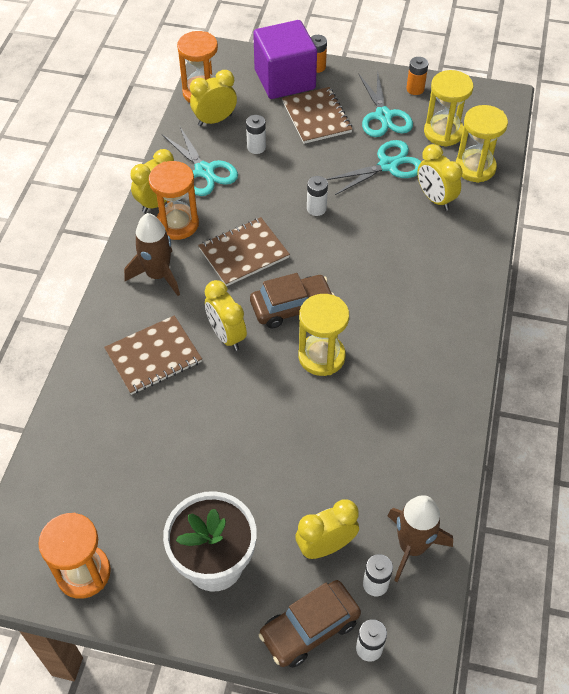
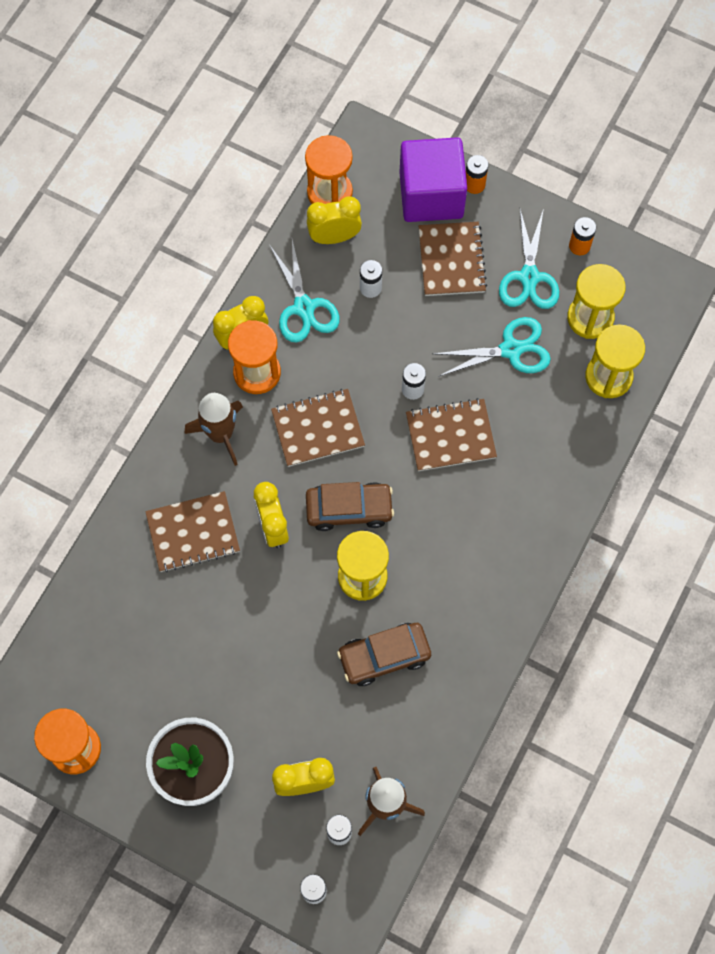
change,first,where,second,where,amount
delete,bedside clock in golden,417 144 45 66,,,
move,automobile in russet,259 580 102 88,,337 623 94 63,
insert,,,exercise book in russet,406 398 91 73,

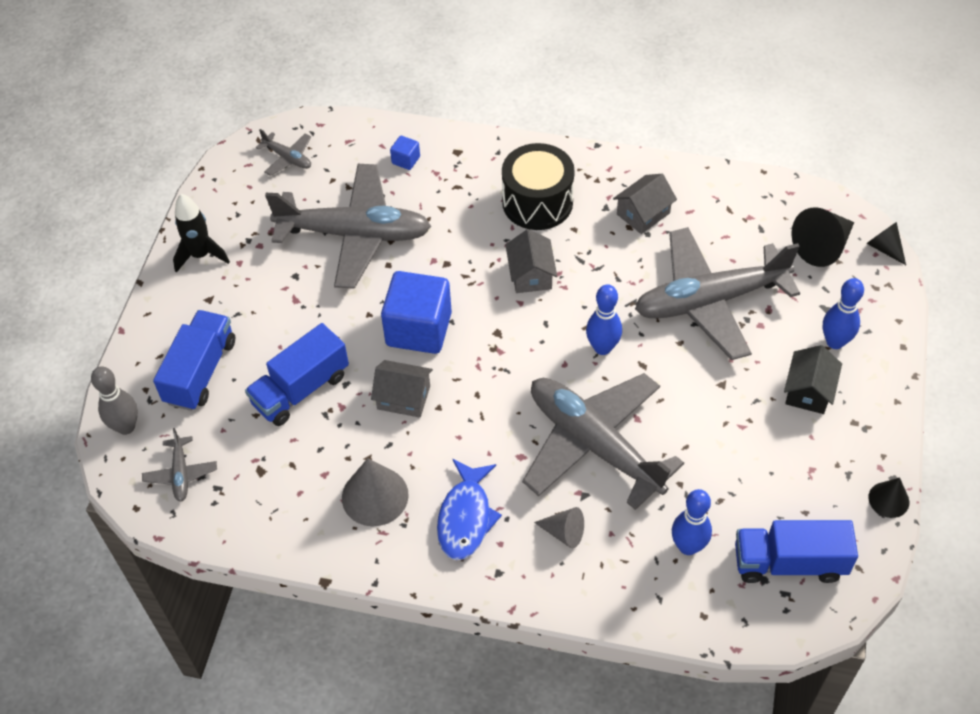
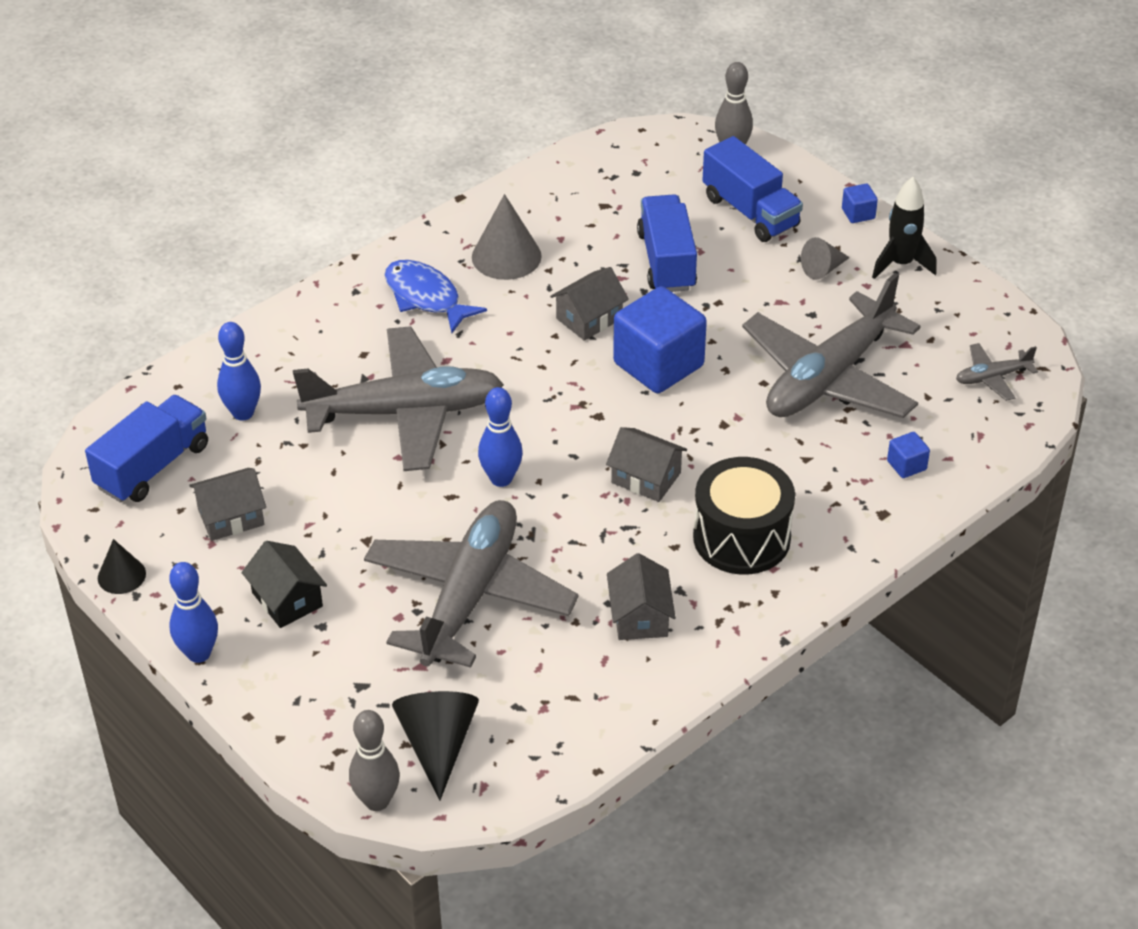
change,first,where,second,where,amount
replace,cone shape in ebony,866 222 40 43,skittle in grey,349 710 51 101,
move,skittle in royal blue,823 278 41 71,,169 562 49 101,
delete,toy plane in grey,142 428 75 74,,,
move,cone shape in grey,534 507 50 41,,801 237 49 43,
insert,,,solid cube in royal blue,842 184 36 39,
insert,,,house in grey,189 468 77 73,

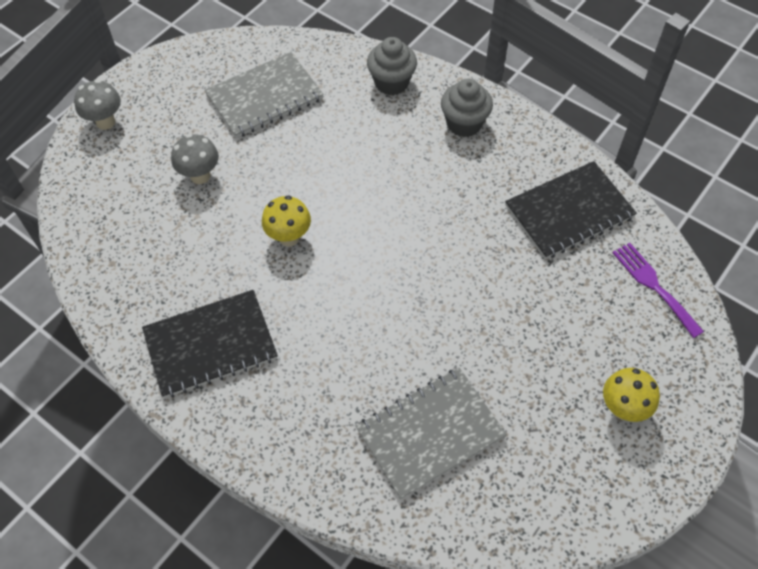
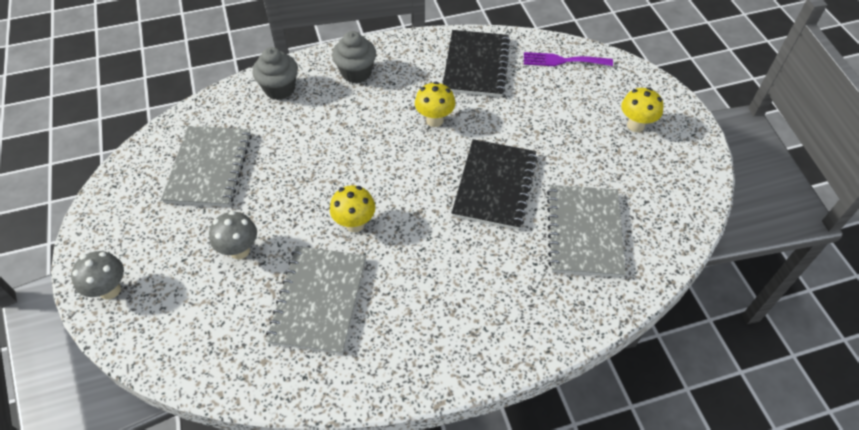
change,first,where,second,where,amount
move,exercise book in ebony,142 290 136 108,,452 139 85 91,
insert,,,toadstool in golden,415 82 41 45,
insert,,,exercise book in grey,266 246 100 108,

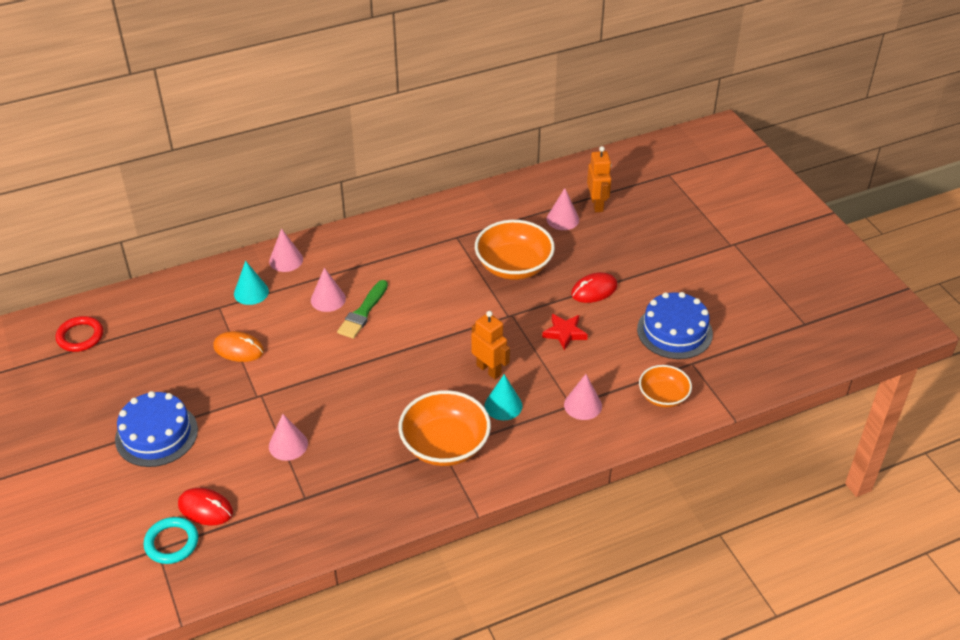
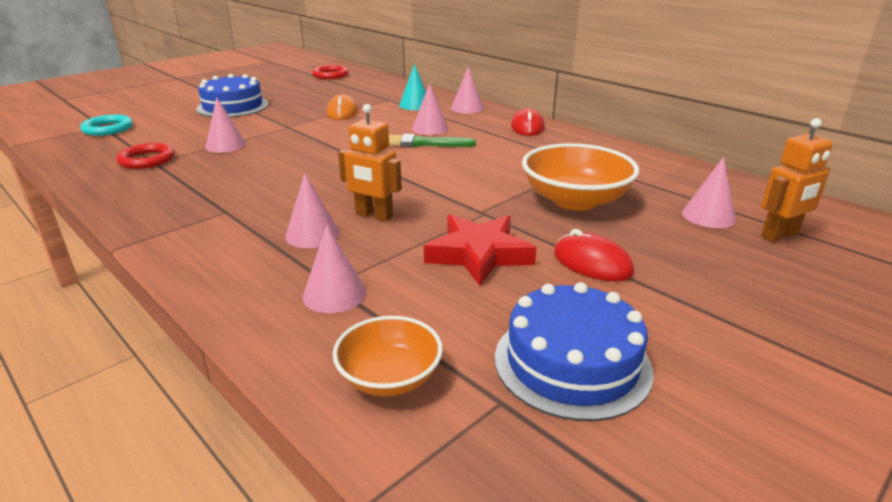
change,first,where,second,where,amount
rotate,robot figure in orange,471 311 39 68,,338 104 64 117,90 degrees clockwise
resize,star shape in crimson,542 314 46 37,,424 215 113 71,x1.53
recolor,cone shape in aqua,484 374 39 46,cone shape in rose-pink,285 173 55 75,
delete,deep dish in orange,398 390 93 76,,,
move,mouse in crimson,178 488 55 37,,511 108 34 28,
insert,,,ring in crimson,116 143 59 26,

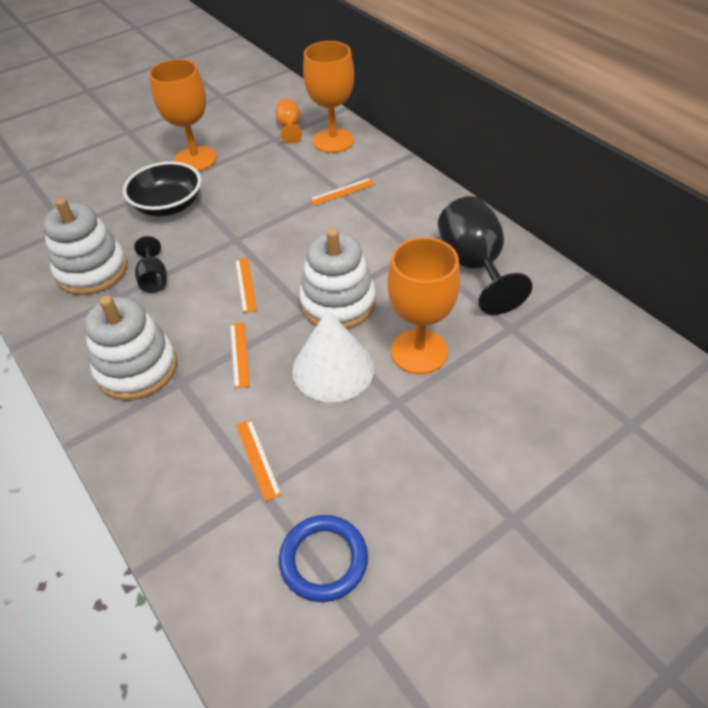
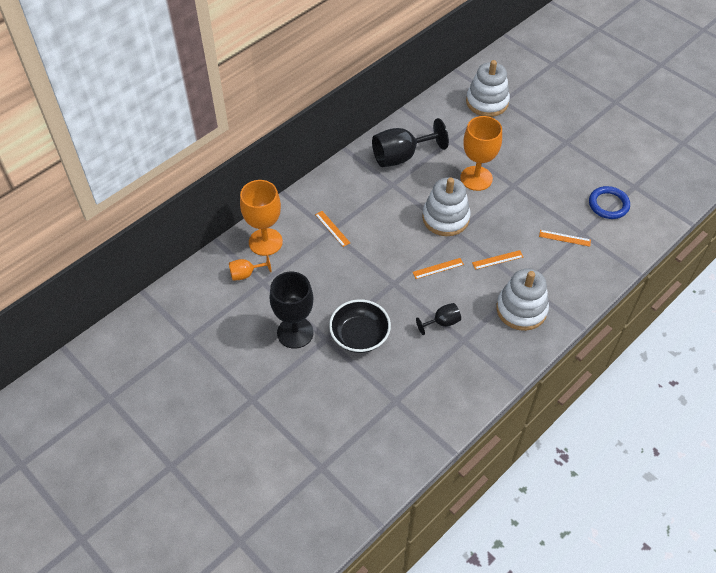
change,first,where,second,where,amount
recolor,chalice in orange,149 59 68 112,chalice in ebony,269 272 45 77,
move,stacking rings in pure white,43 198 85 97,,466 60 44 57,
delete,cone shape in pure white,292 309 82 93,,,
rotate,straightedge in orange,236 419 46 83,,539 230 52 17,45 degrees clockwise

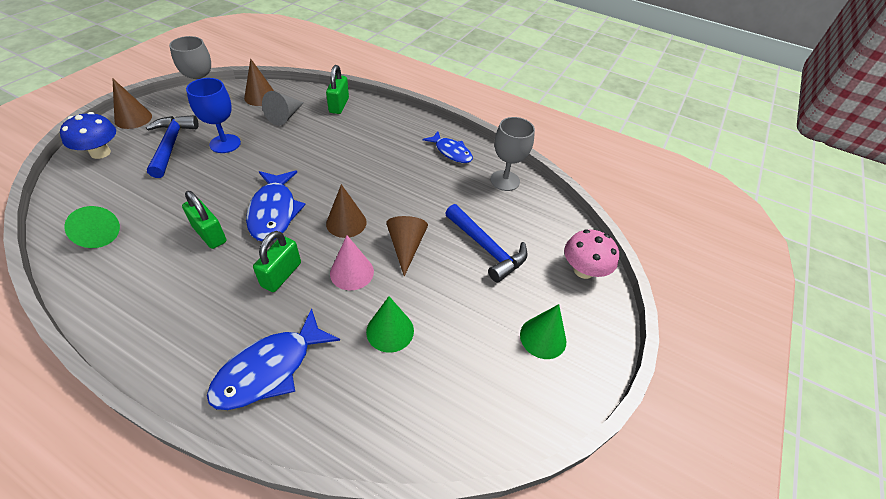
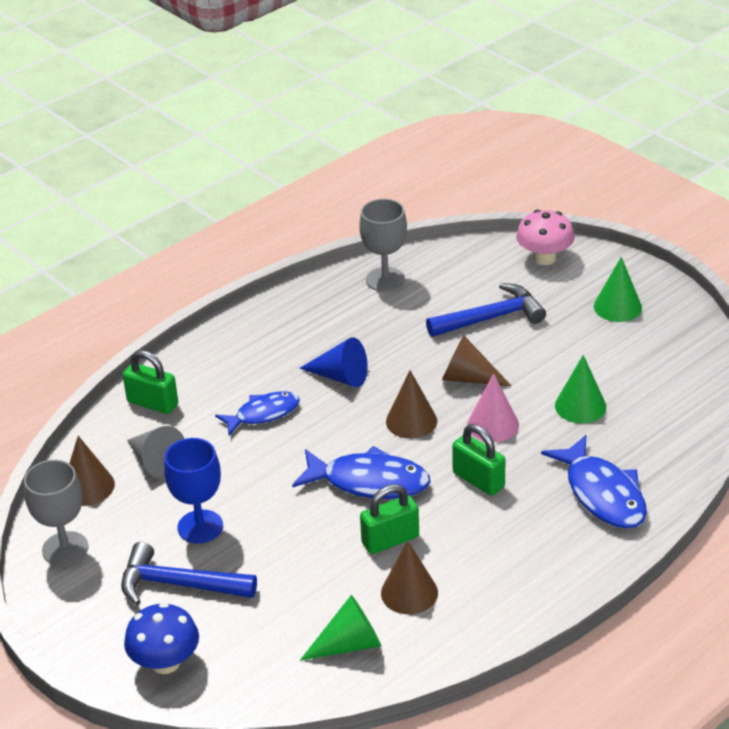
change,first,where,second,where,amount
move,cone shape in russet,112 78 40 51,,381 540 57 74,
move,fish in royal blue,423 131 50 32,,215 391 85 44,
insert,,,cone shape in royal blue,300 337 68 50,

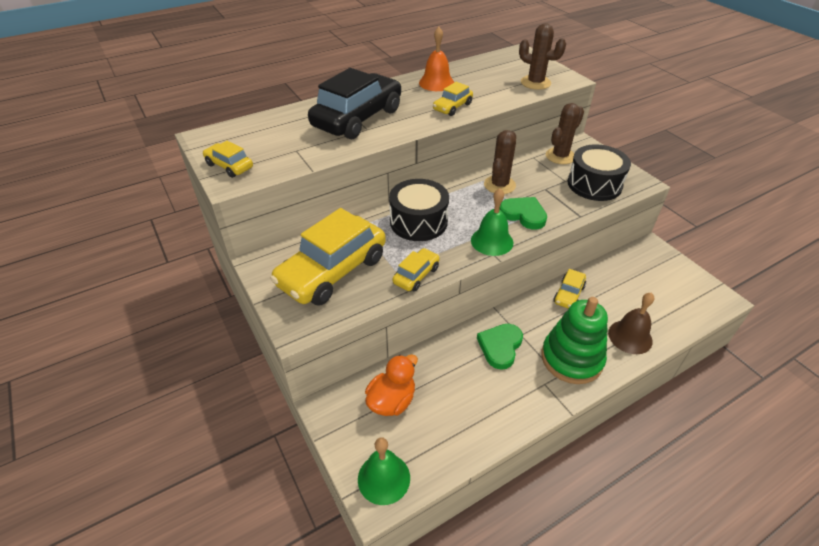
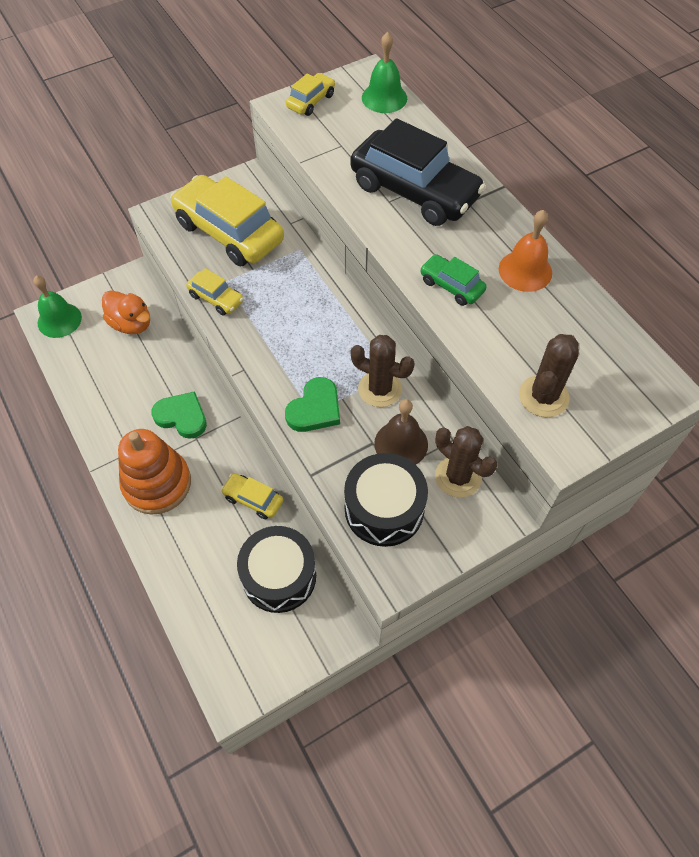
change,first,where,second,where,amount
recolor,automobile in golden,433 82 40 34,automobile in leaf-green,420 254 67 52,
move,drum in ebony,389 179 60 62,,237 526 79 87,
move,hand bell in leaf-green,471 188 42 68,,362 32 45 81,
move,hand bell in russet,608 293 46 61,,374 399 54 66,
recolor,stacking rings in leaf-green,541 297 67 87,stacking rings in orange,118 429 73 86,

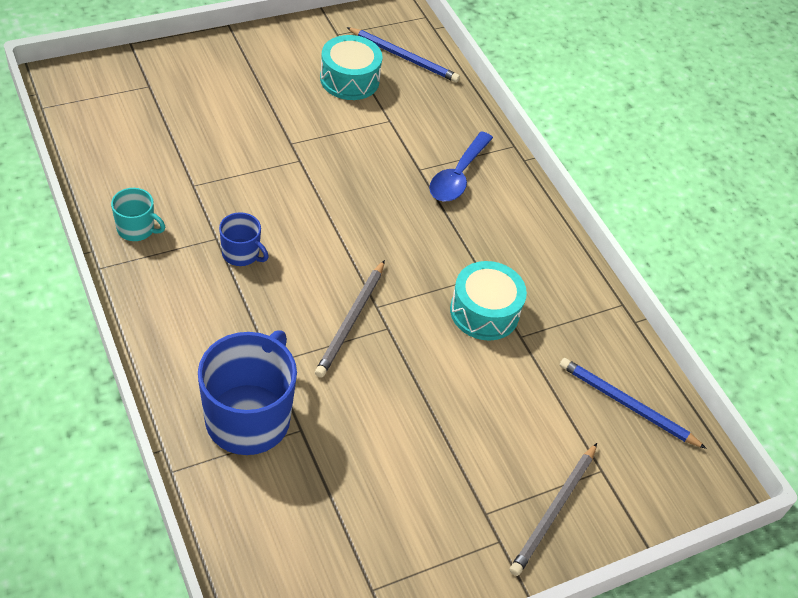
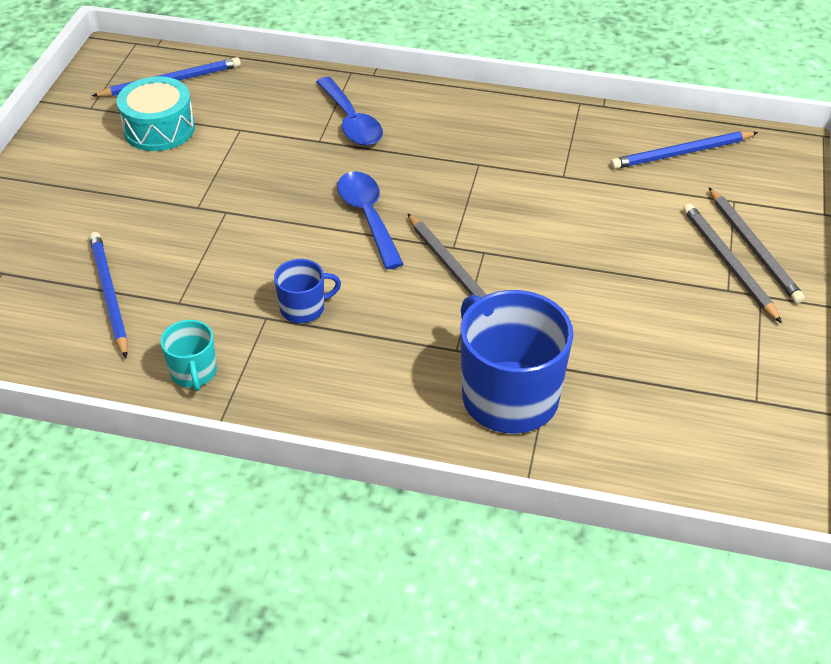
change,first,where,second,where,amount
rotate,mug in aqua,111 188 54 53,,160 320 57 71,105 degrees clockwise
delete,drum in aqua,450 261 77 79,,,
insert,,,teaspoon in royal blue,337 171 67 98,
insert,,,lead pencil in grey,683 204 99 119,
insert,,,lead pencil in royal blue,89 232 39 126,

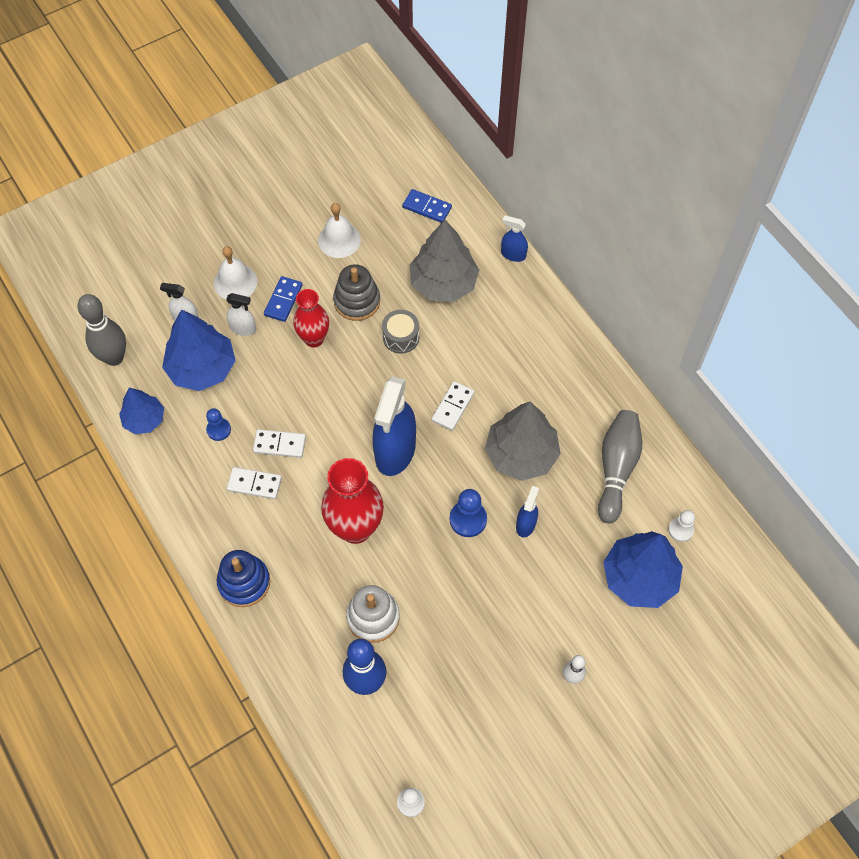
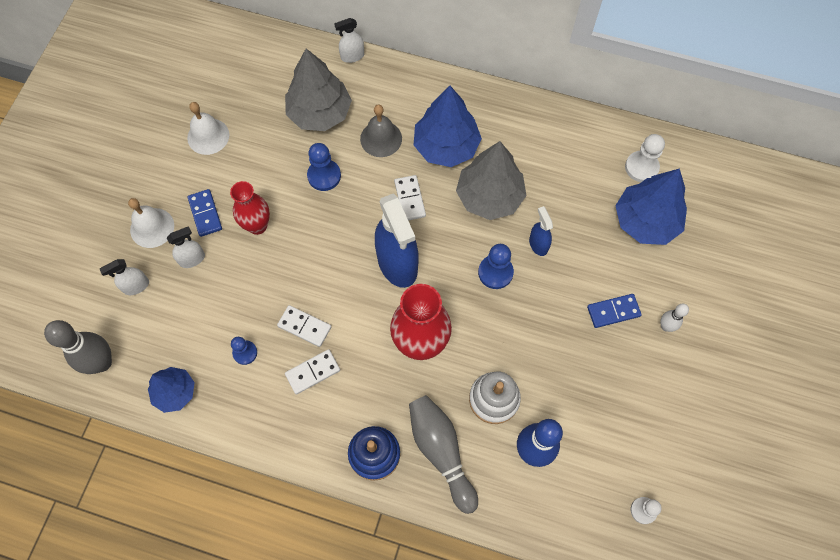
change,first,where,second,where,amount
move,domino in royal blue,402 189 50 34,,587 294 55 34,
recolor,sprayer in royal blue,501 215 27 47,sprayer in pure white,334 18 30 45,
delete,stacking rings in grey,333 265 47 56,,,
move,fir tree in royal blue,162 309 74 82,,414 86 68 81,
replace,drum in grey,382 310 37 44,pawn in royal blue,307 143 34 48,
move,skittle in grey,598 410 44 113,,409 395 69 119,
rotate,domino in pure white,253 429 53 29,,277 305 54 42,60 degrees clockwise
resize,pawn in pure white,668 510 27 32,,625 134 40 48,x1.50
insert,,,hand bell in grey,360 104 42 53,

